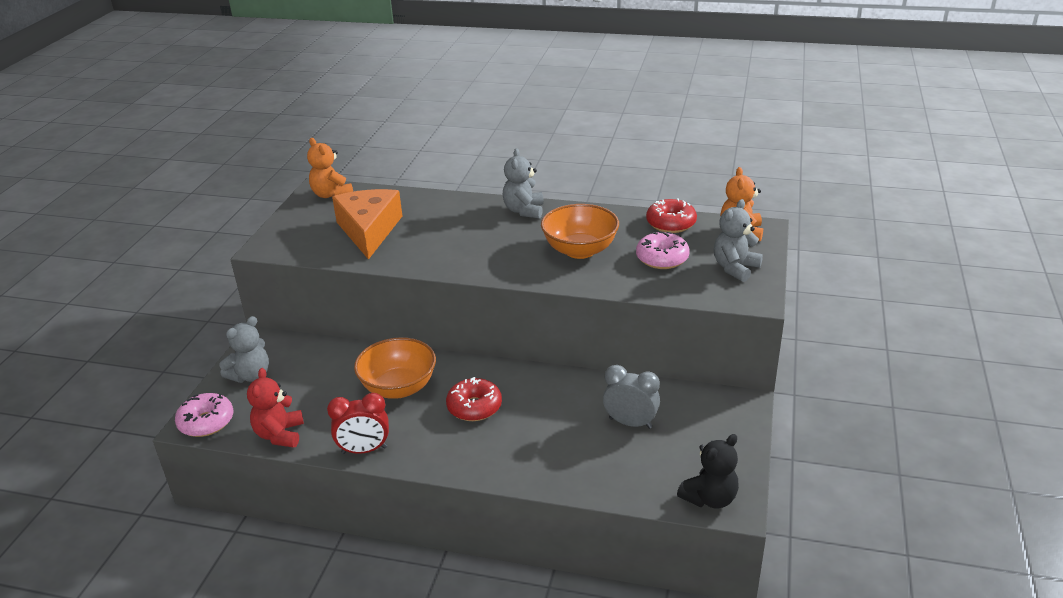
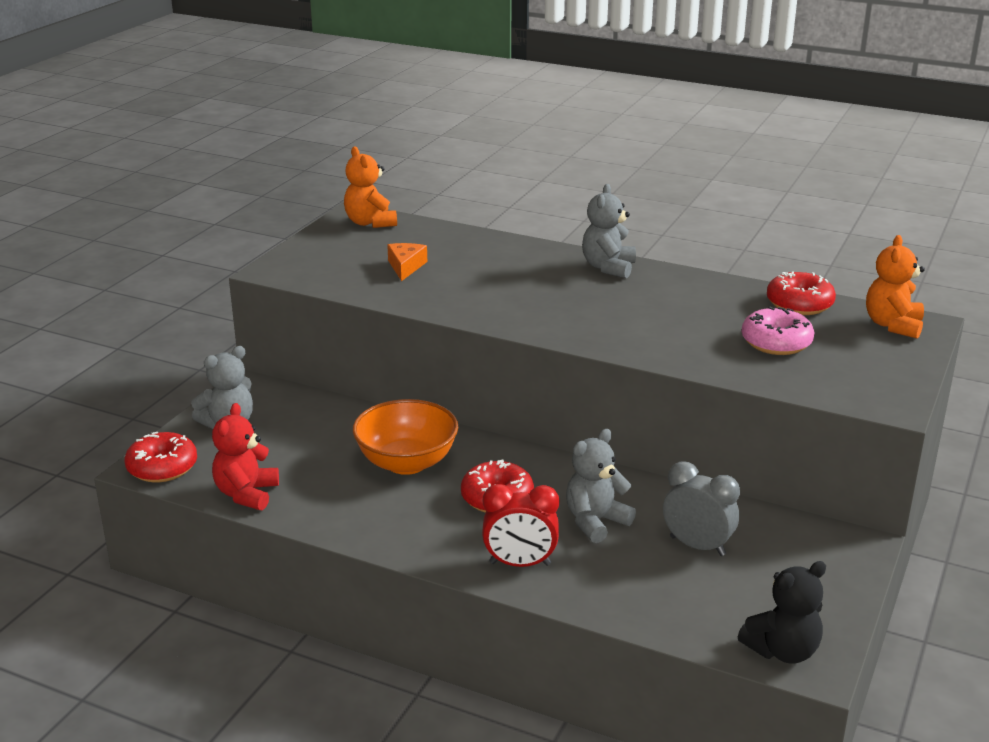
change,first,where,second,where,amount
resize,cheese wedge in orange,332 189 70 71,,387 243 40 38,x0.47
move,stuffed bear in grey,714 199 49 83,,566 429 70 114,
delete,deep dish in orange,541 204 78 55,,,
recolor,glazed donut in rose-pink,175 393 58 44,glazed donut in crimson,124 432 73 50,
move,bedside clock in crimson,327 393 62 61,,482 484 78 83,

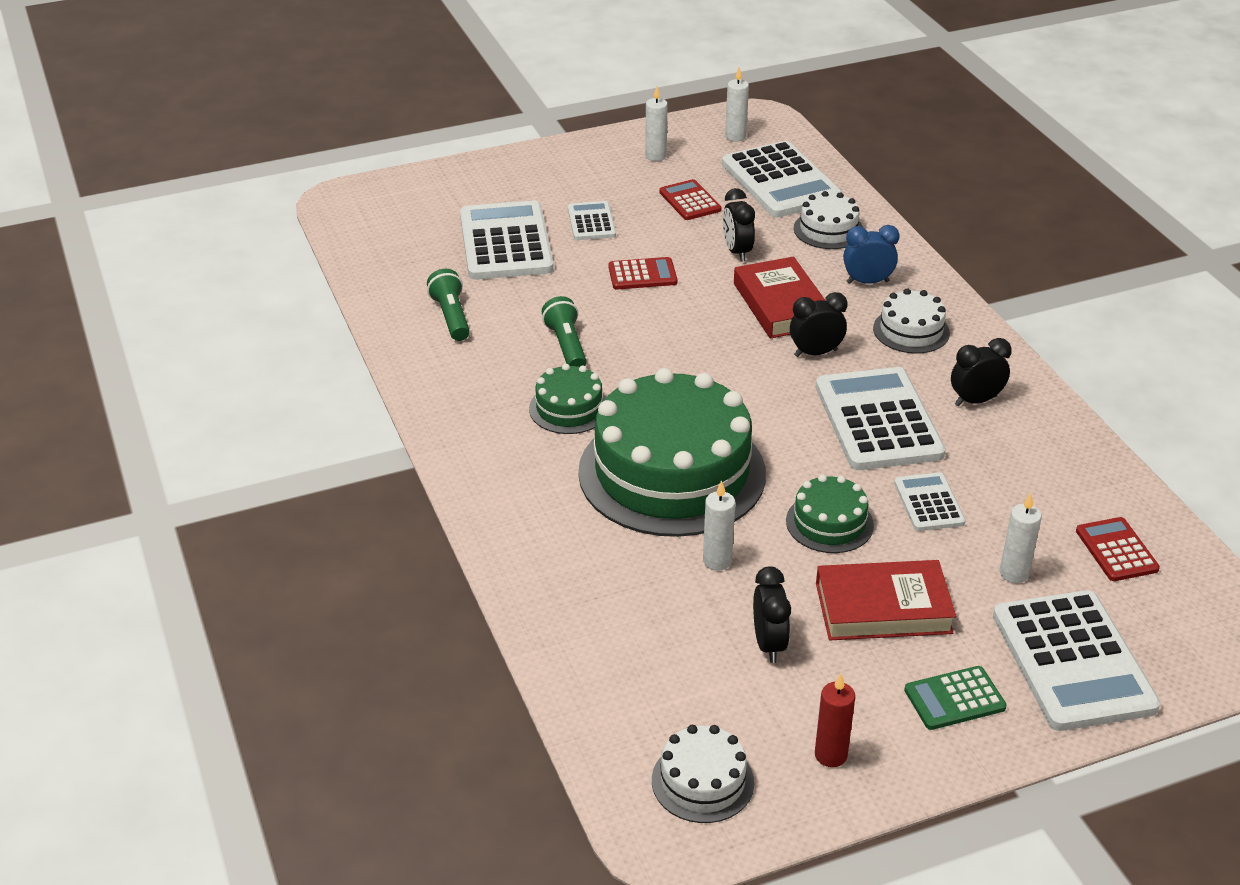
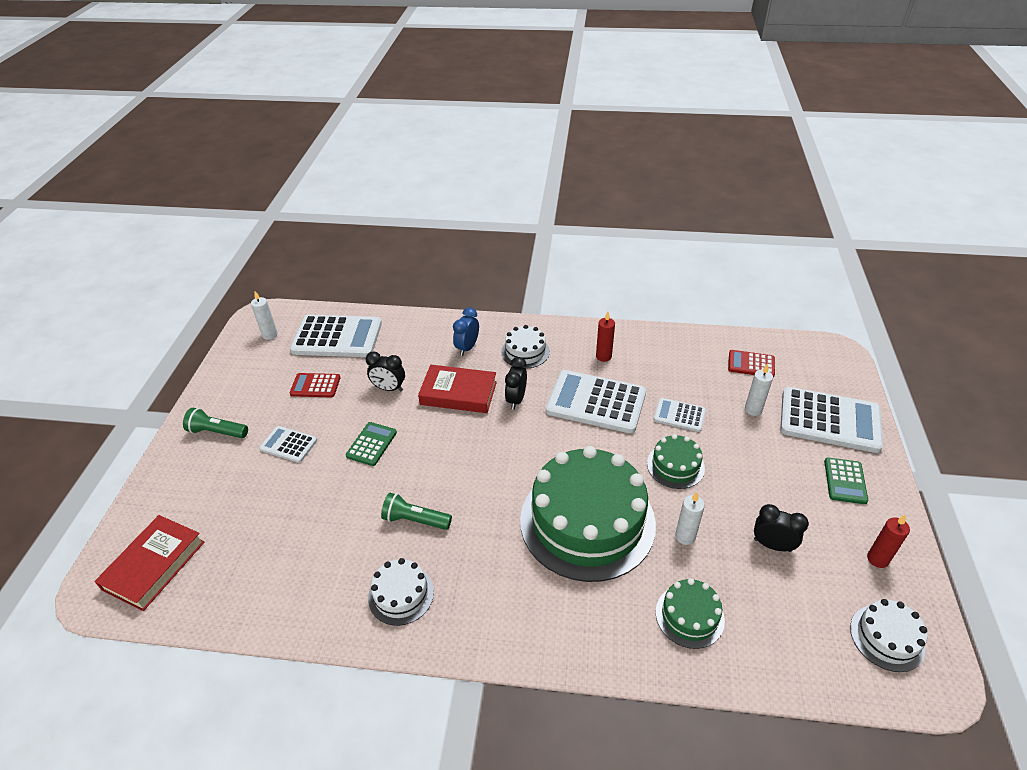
change,first,where,second,where,amount
delete,candle in pure white,645 86 23 75,,,
move,layer cake in pure white,794 191 69 58,,368 558 66 68,
delete,calculator in pure white,460 200 94 80,,,
recolor,calculator in crimson,608 257 69 33,calculator in leaf-green,346 422 51 44,
move,pocket torch in leaf-green,427 269 43 72,,183 408 65 30,
replace,bedside clock in ebony,951 338 61 68,candle in crimson,596 312 19 50,
move,layer cake in leaf-green,529 364 77 70,,656 578 69 71,
move,hardback in crimson,816 560 140 80,,94 515 110 96,

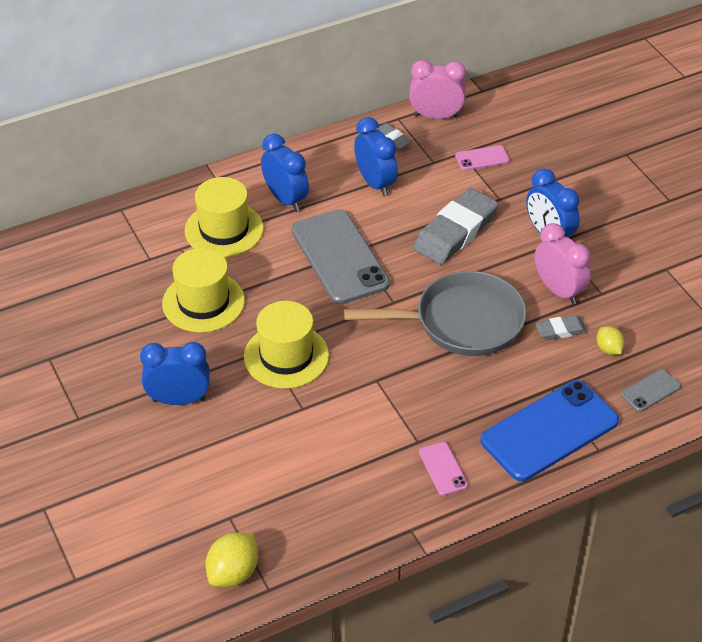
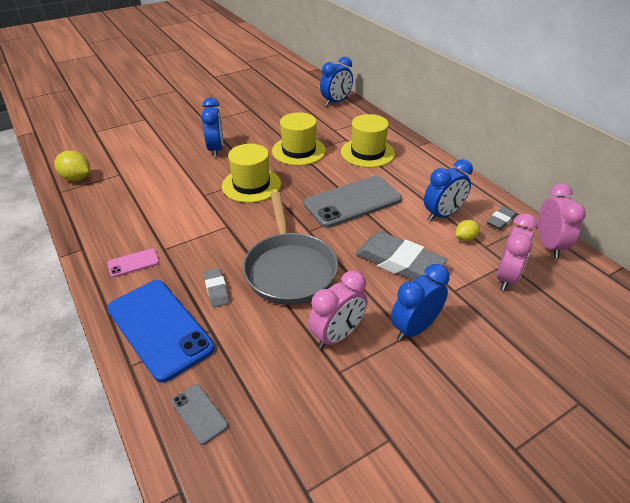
change,first,where,second,where,amount
move,bedside clock in royal blue,261 134 48 78,,320 57 33 49,
replace,smartphone in rose-pink,455 145 54 26,bedside clock in rose-pink,496 213 41 78,
move,eraser in grey,535 315 52 25,,204 268 26 39,
move,toy lemon in golden,596 326 29 29,,455 220 25 21,

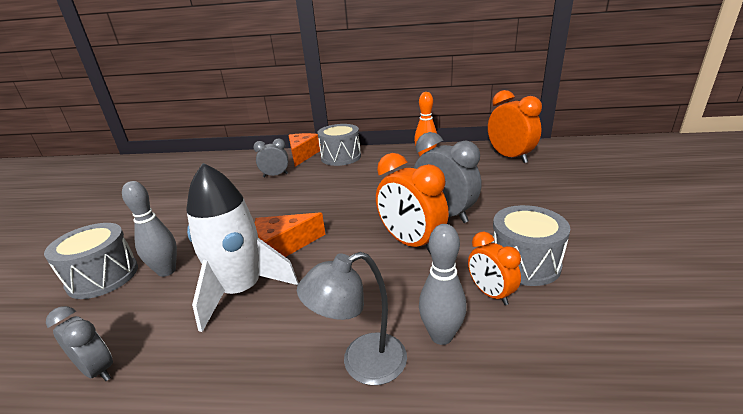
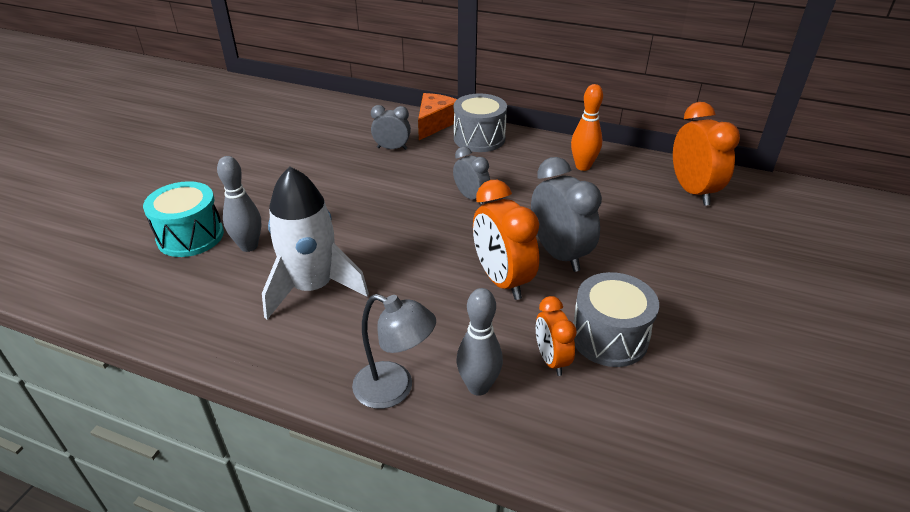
change,first,where,second,where,amount
delete,cheese wedge in orange,255 212 70 45,,,
recolor,drum in grey,44 223 94 76,drum in aqua,143 181 81 76,
rotate,desk lamp in grey,297 252 110 133,,352 294 84 115,150 degrees counterclockwise
move,bedside clock in grey,46 306 67 75,,453 147 37 57,

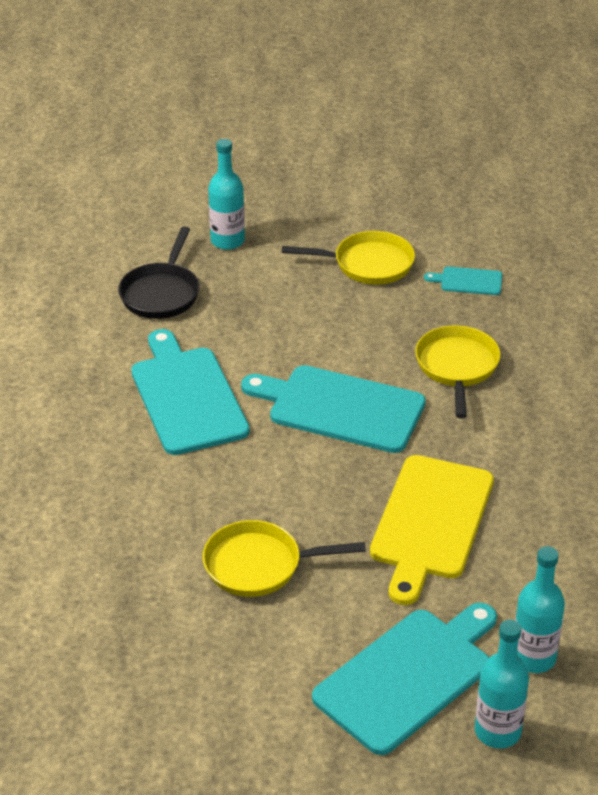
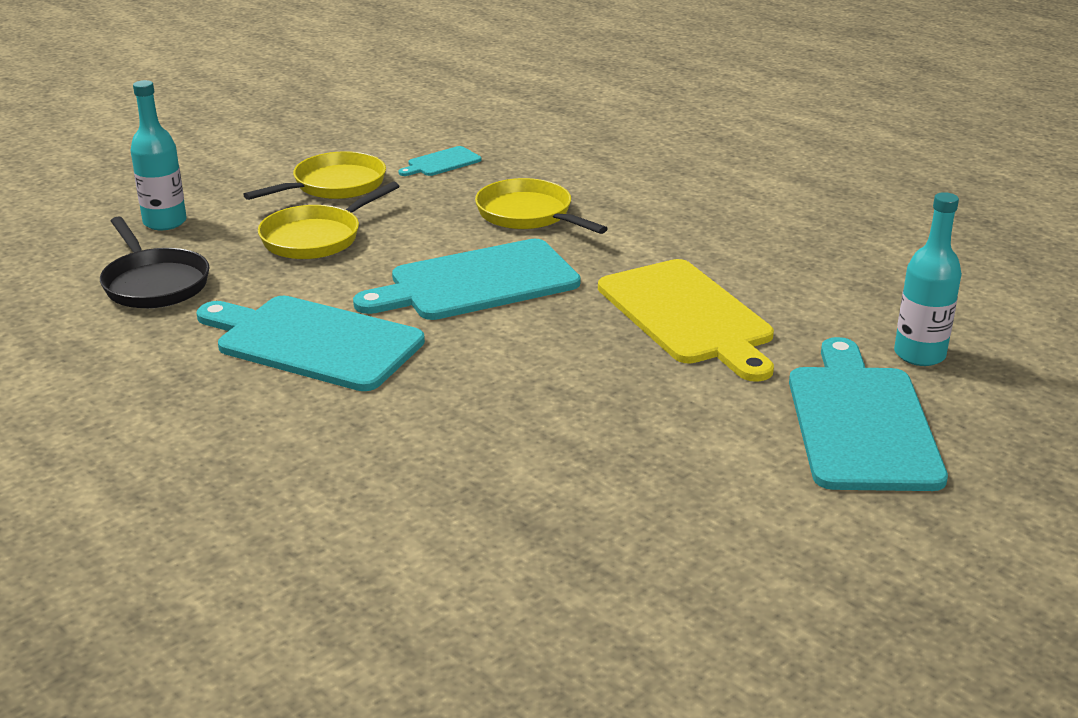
change,first,where,second,where,amount
move,skillet in golden,203 520 163 77,,258 182 142 77,
delete,drink bottle in aqua,475 619 54 129,,,

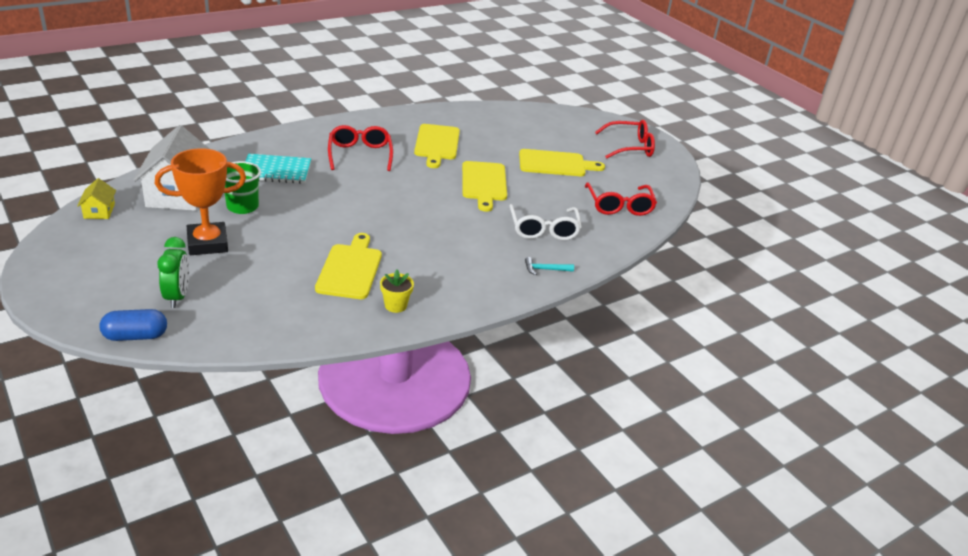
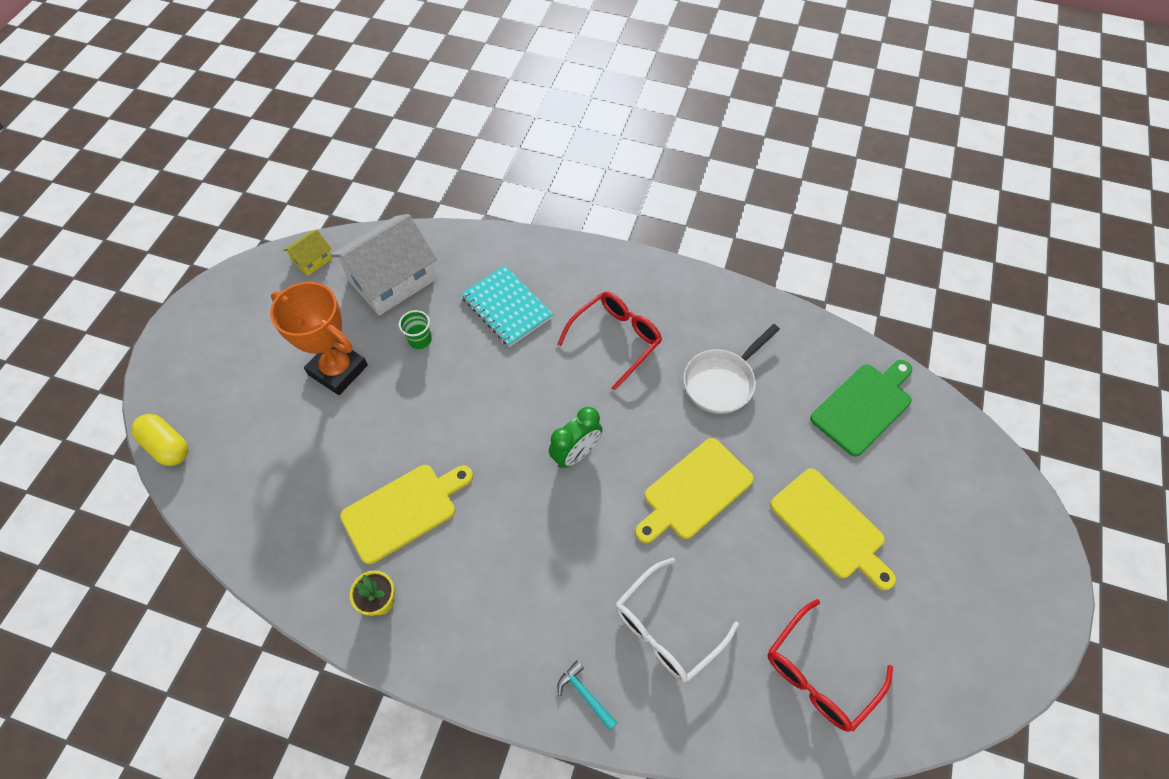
change,first,where,second,where,amount
delete,glasses in crimson,595 120 60 39,,,
replace,cutting board in golden,414 124 46 44,skillet in pure white,684 324 96 90,
resize,beaker in leaf-green,225 161 36 53,,399 310 33 39,x0.63
move,bedside clock in leaf-green,157 237 32 71,,549 407 53 61,
recolor,pill shape in royal blue,99 309 68 32,pill shape in golden,131 414 57 52,
insert,,,cutting board in leaf-green,810 360 102 97,

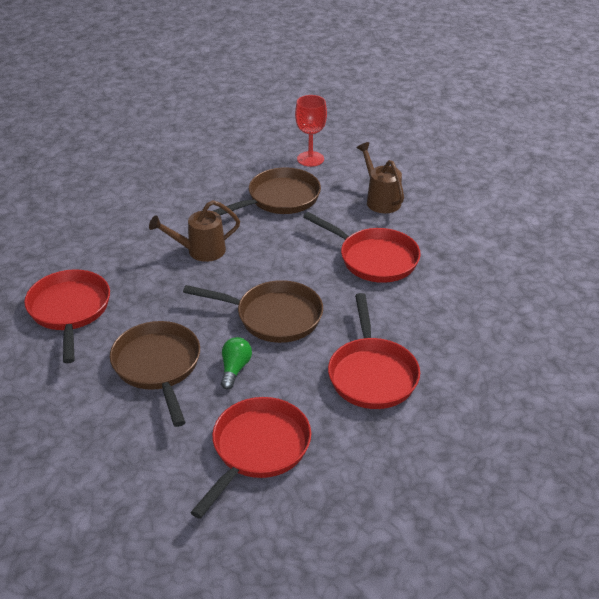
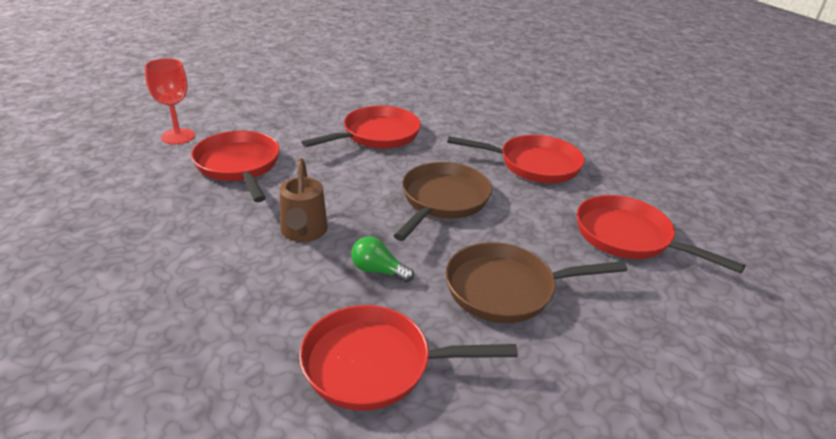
change,first,where,second,where,amount
delete,sprinkling can in russet,356 142 48 71,,,
recolor,skillet in russet,213 167 108 48,skillet in crimson,191 131 89 71,
move,light bulb in leaf-green,221 337 31 53,,351 236 63 47,

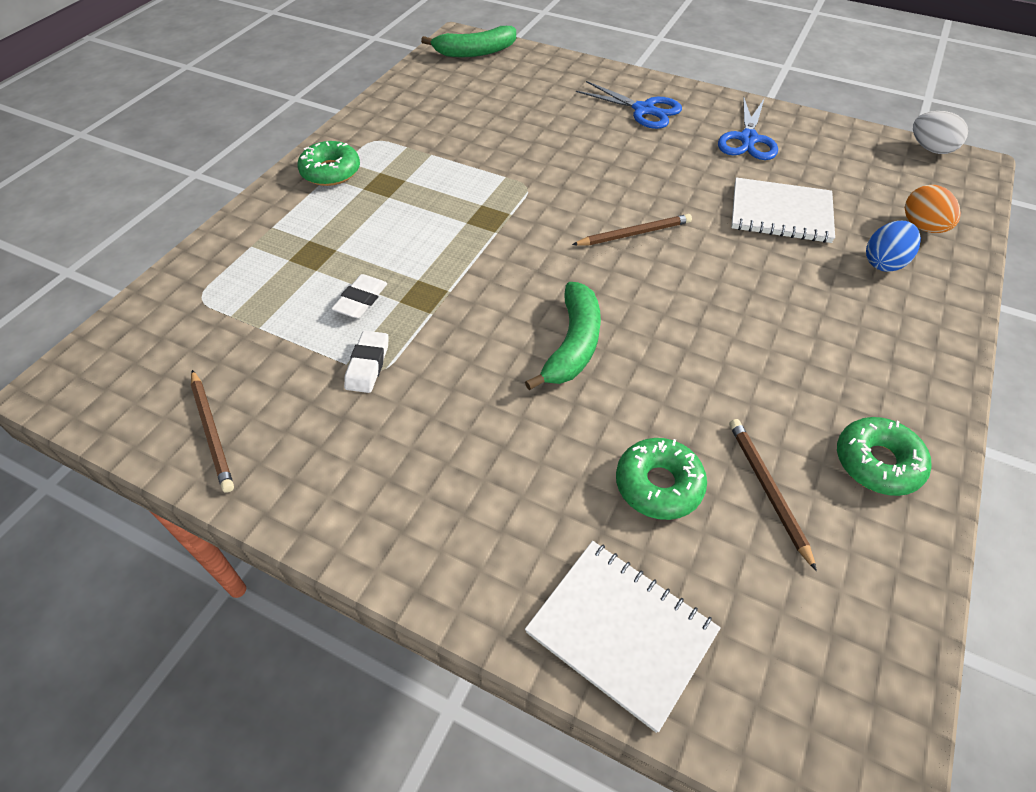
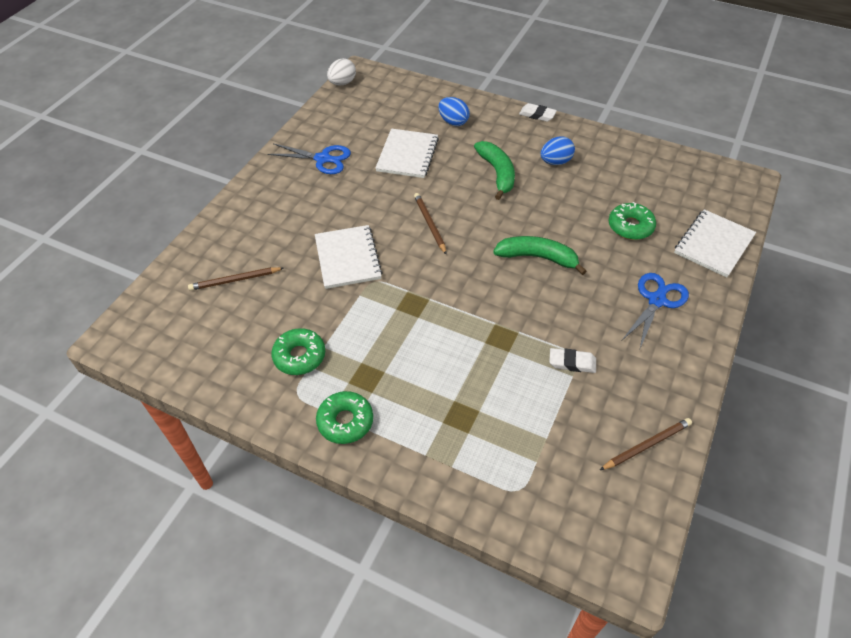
change,first,where,second,where,amount
move,banana in leaf-green,421 26 95 31,,474 141 41 59,
move,shears in royal blue,576 81 106 48,,622 273 67 75,
delete,egg shape in orange,905 185 56 48,,,
move,eraser in pure white,331 274 56 44,,519 103 38 19,
move,glazed donut in leaf-green,837 417 95 79,,271 328 54 47,
move,lead pencil in russet,729 419 88 152,,188 267 95 24,
insert,,,egg shape in royal blue,541 136 34 29,
insert,,,exercise book in pure white,315 225 68 64,

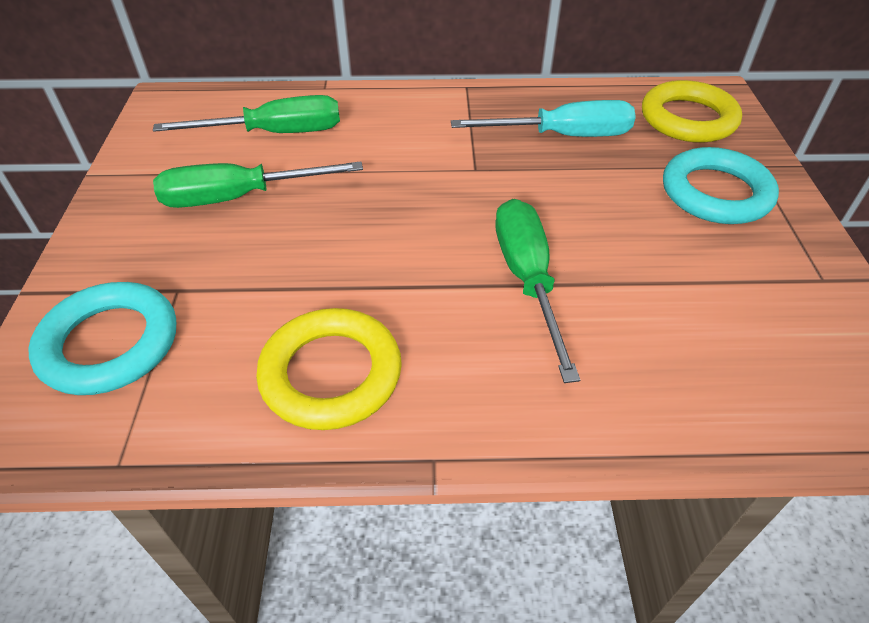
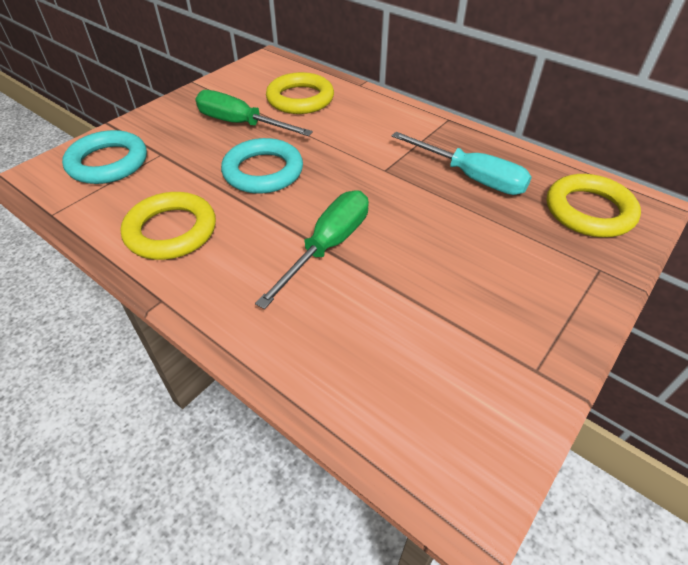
change,first,where,second,where,amount
replace,flat screwdriver in leaf-green,153 95 187 38,ring in golden,266 72 68 42,
move,ring in aqua,663 147 116 77,,221 138 82 56,

